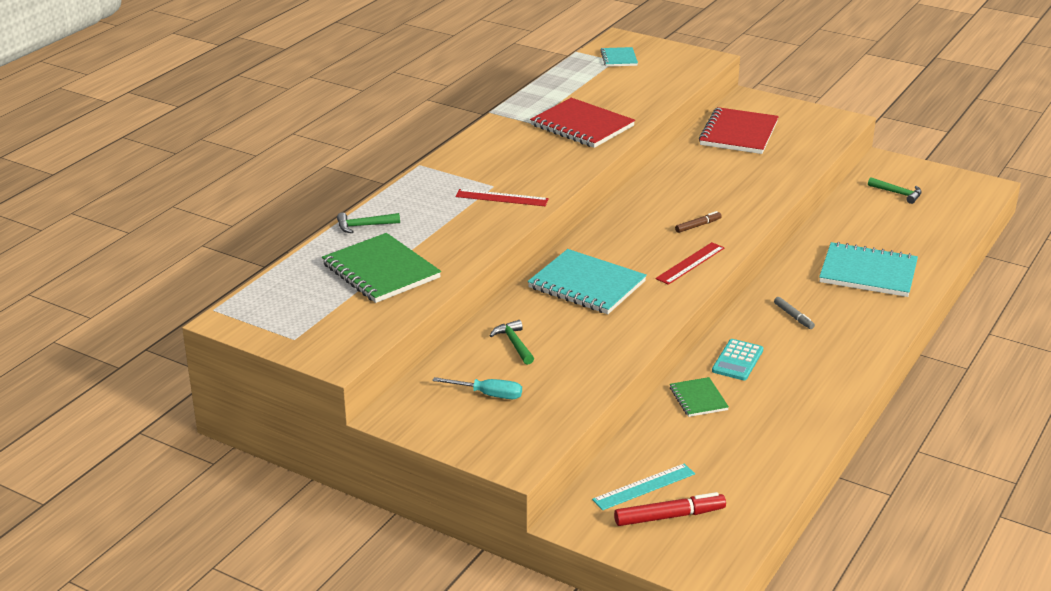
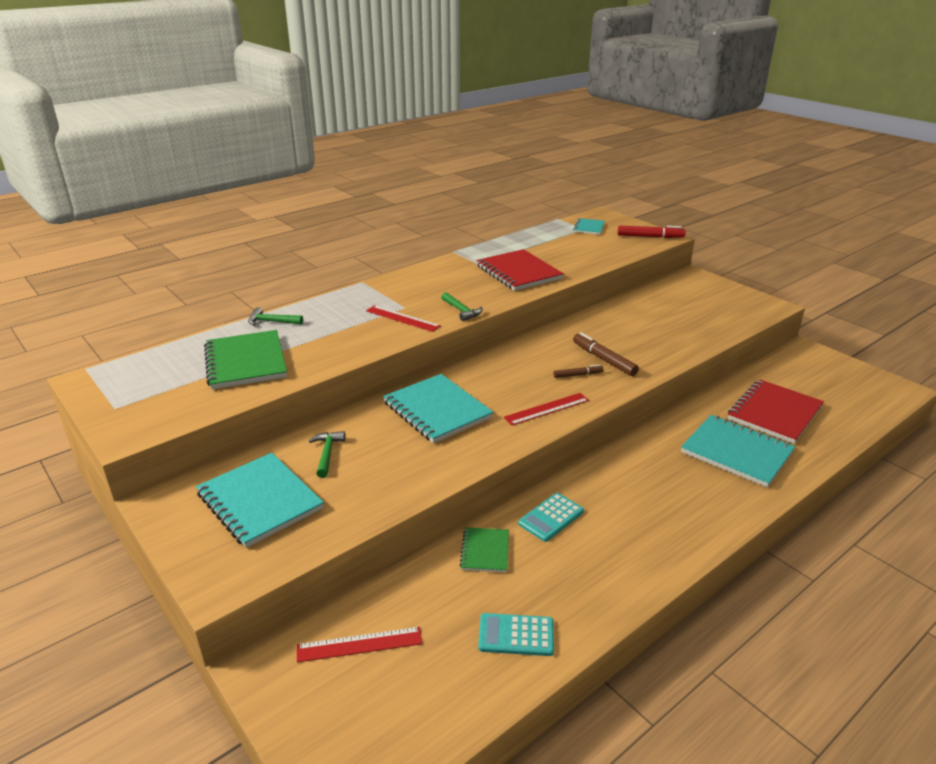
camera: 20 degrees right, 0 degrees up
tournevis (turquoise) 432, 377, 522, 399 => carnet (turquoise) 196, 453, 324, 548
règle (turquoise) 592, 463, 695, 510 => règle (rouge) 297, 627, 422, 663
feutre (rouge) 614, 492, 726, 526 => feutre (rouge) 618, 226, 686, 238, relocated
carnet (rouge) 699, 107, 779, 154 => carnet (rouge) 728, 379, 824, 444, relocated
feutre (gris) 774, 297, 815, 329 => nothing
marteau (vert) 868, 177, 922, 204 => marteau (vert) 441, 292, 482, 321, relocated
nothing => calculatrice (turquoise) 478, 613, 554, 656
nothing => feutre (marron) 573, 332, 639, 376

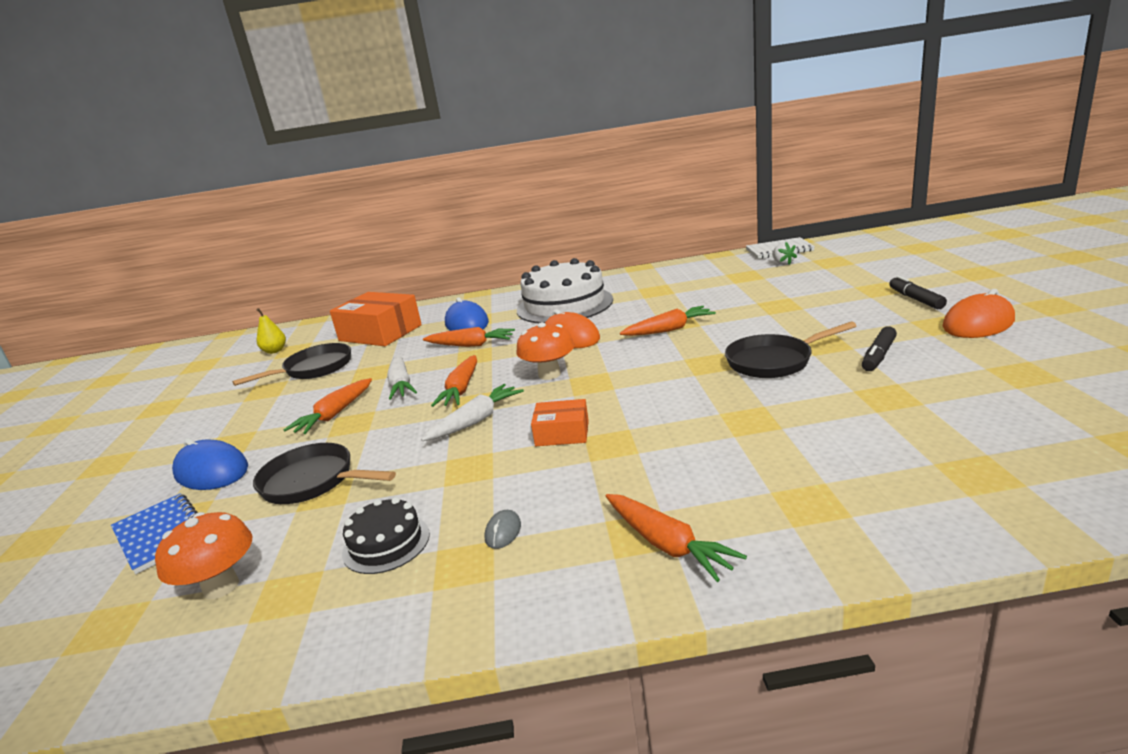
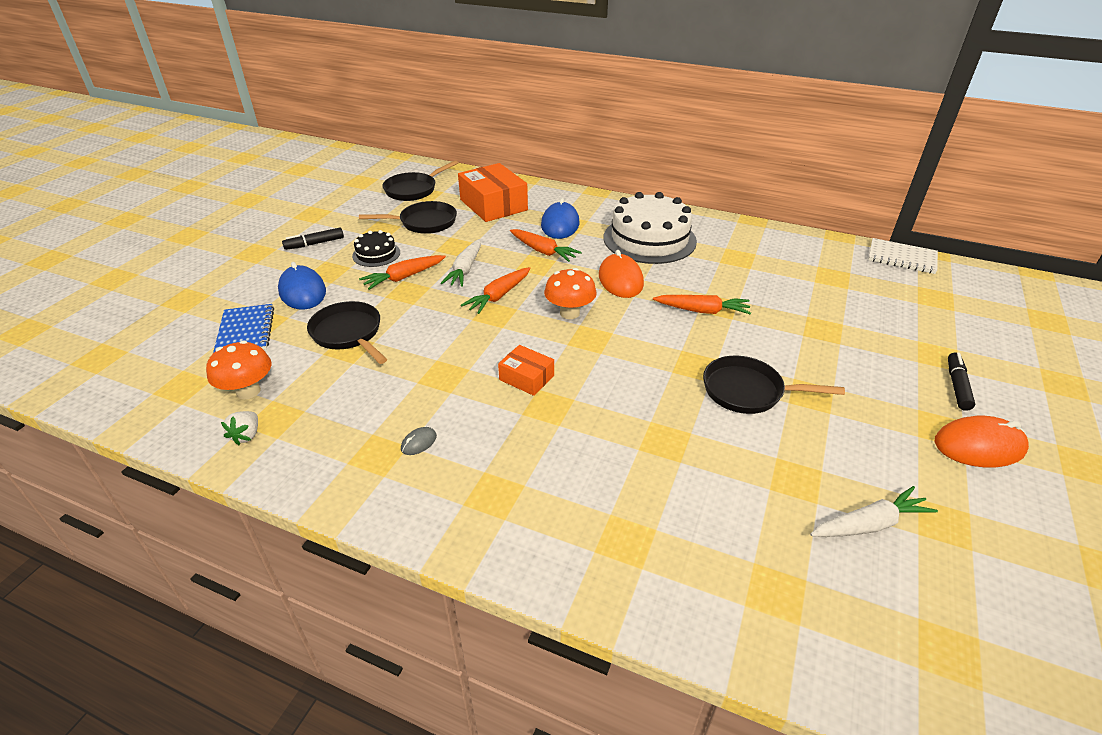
camera: 25 degrees right, 15 degrees up
poire (jaune) 257, 308, 286, 354 => poêle (noir) 383, 160, 458, 201
gâteau (noir) 342, 497, 430, 574 => gâteau (noir) 352, 230, 400, 267, relocated
carotte (blanc) 421, 384, 524, 441 => carotte (blanc) 810, 486, 938, 537, relocated
carotte (orange) 606, 494, 747, 582 => nothing
fraise (blanc) 772, 242, 797, 265 => fraise (blanc) 221, 411, 258, 445, relocated
feutre (noir) 862, 326, 897, 371 => feutre (noir) 282, 228, 344, 250, relocated

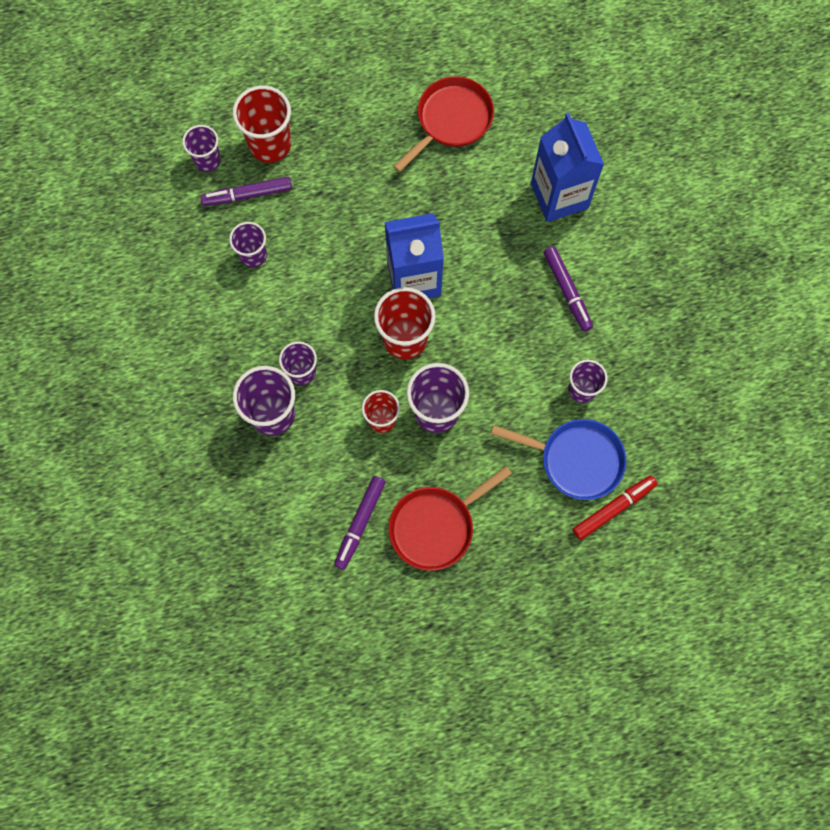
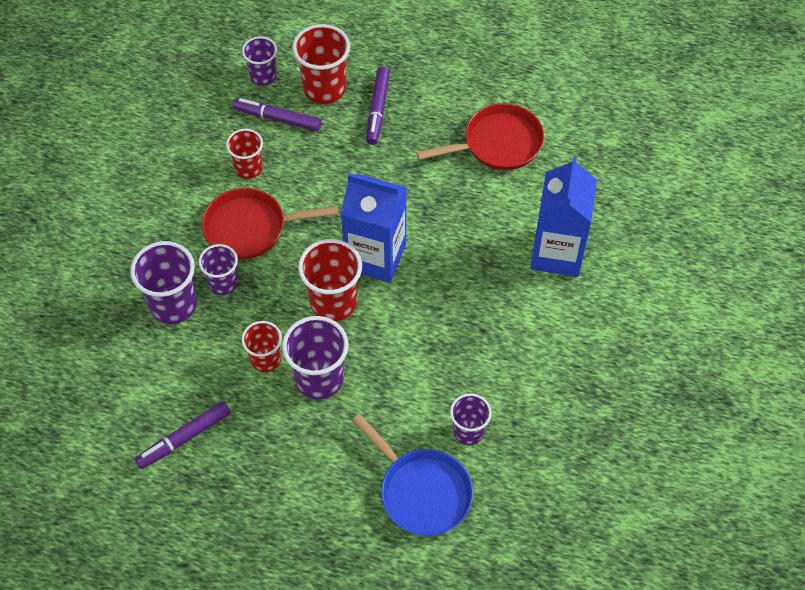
camera: 30 degrees right, 15 degrees down
gobelet (violet) 229, 222, 267, 268 => gobelet (rouge) 226, 129, 263, 179
poêle (rouge) 389, 466, 512, 571 => poêle (rouge) 202, 188, 339, 259, relocated
feutre (violet) 544, 246, 593, 332 => feutre (violet) 366, 67, 390, 145, relocated
feutre (rouge) 573, 475, 657, 540 => nothing

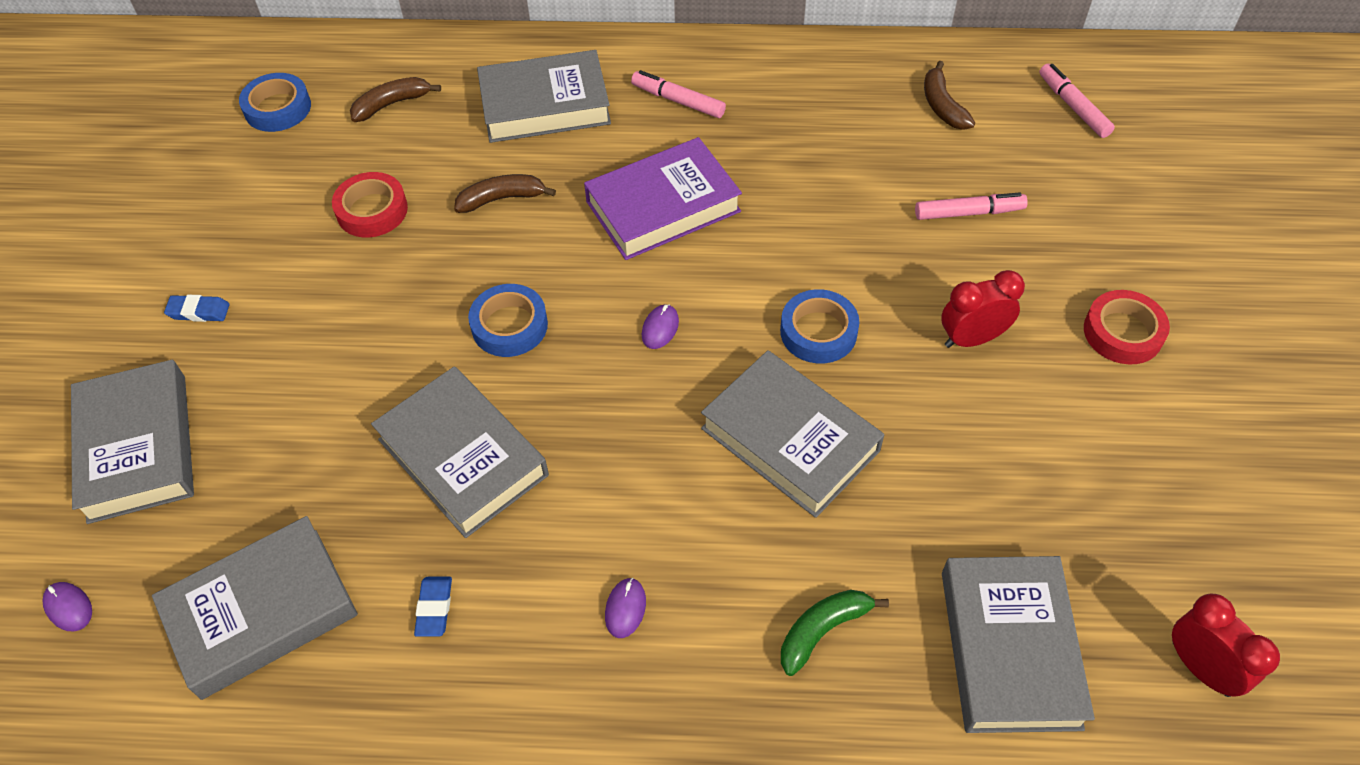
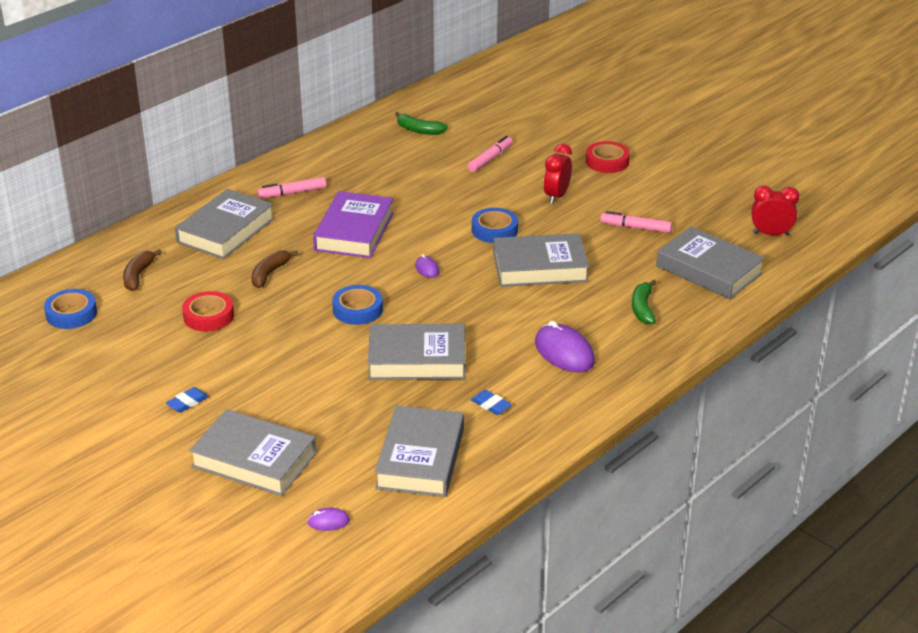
camera: 50 degrees left, 20 degrees down
souris (violet) 605, 578, 646, 638 => souris (violet) 535, 321, 595, 372, x2.04
banane (marron) 924, 61, 975, 130 => banane (vert) 395, 112, 448, 135
feutre (rose) 1039, 63, 1115, 138 => feutre (rose) 600, 211, 672, 233, relocated

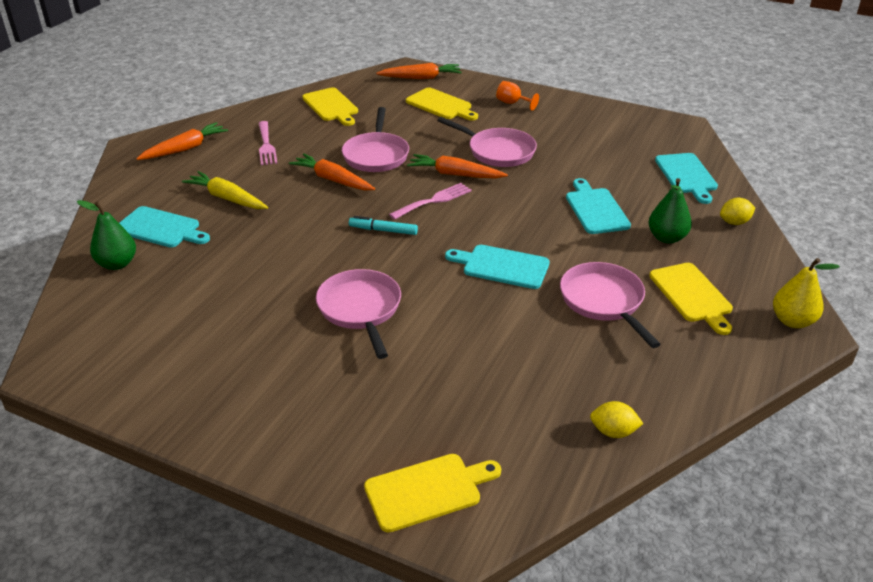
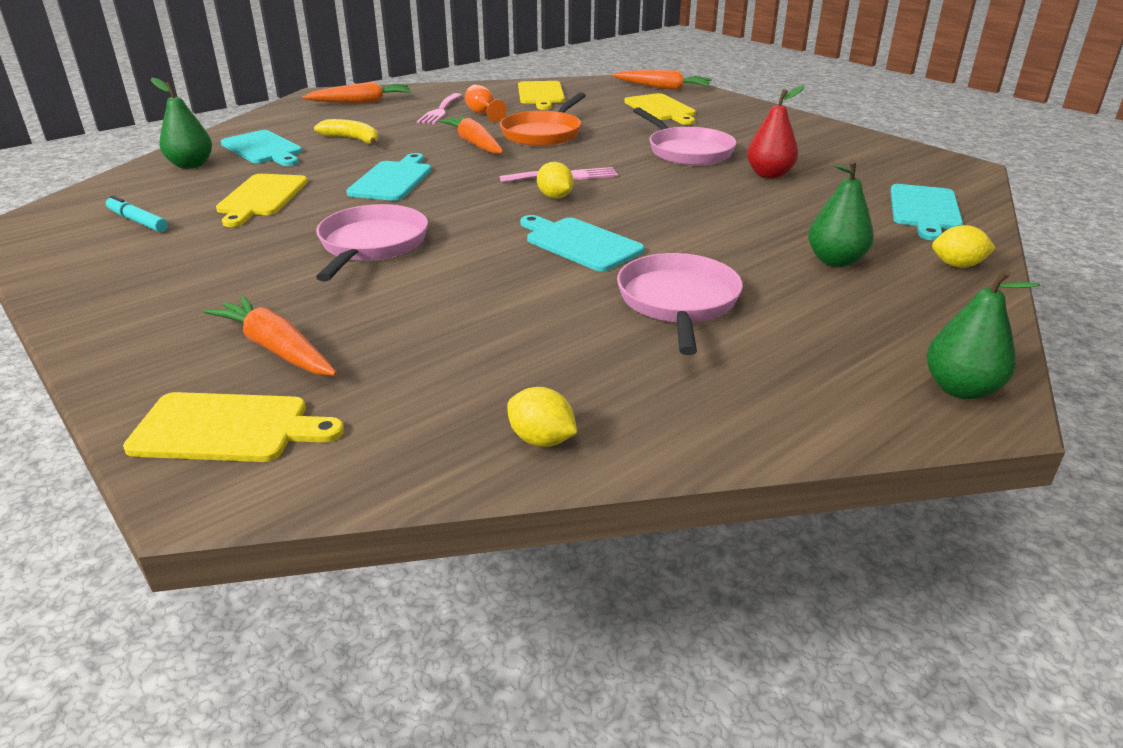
camera: 25 degrees right, 5 degrees down
carotte (jaune) 182, 171, 268, 209 => banane (jaune) 314, 119, 378, 145
poêle (rose) 342, 107, 409, 172 => poêle (orange) 500, 92, 586, 146
feutre (turquoise) 349, 216, 418, 235 => feutre (turquoise) 106, 195, 168, 232, relocated
carotte (orange) 407, 154, 508, 179 => carotte (orange) 204, 295, 337, 376, relocated
verre à pied (orange) 496, 81, 539, 111 => verre à pied (orange) 465, 85, 507, 122, relocated
planche à découper (turquoise) 566, 178, 631, 234 => planche à découper (turquoise) 346, 153, 432, 201, relocated
planche à découper (jaune) 649, 263, 733, 335 => planche à découper (jaune) 216, 174, 308, 227, relocated
poire (jaune) 773, 258, 840, 328 => poire (vert) 927, 269, 1040, 399
nothing => citron (jaune) 537, 162, 574, 199
nothing => poire (rouge) 747, 86, 804, 178

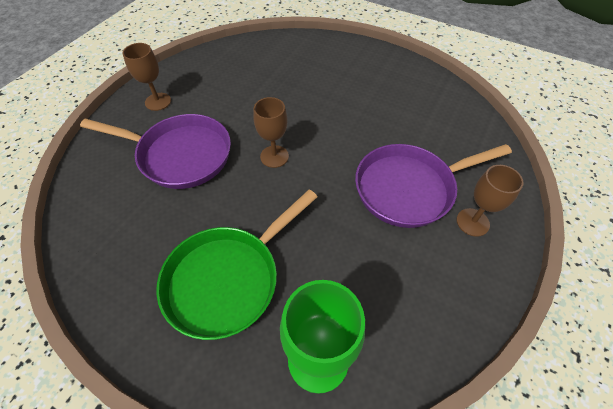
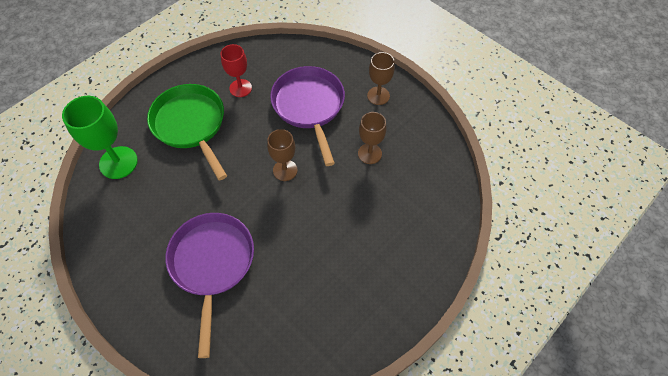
camera: 105 degrees right, 5 degrees up
poêle (violet) 80, 114, 231, 189 => poêle (violet) 270, 66, 345, 166, 135 degrees clockwise
verre à pied (marron) 457, 165, 524, 237 => verre à pied (marron) 358, 112, 387, 164, relocated
nothing => verre à pied (rouge) 221, 44, 252, 97

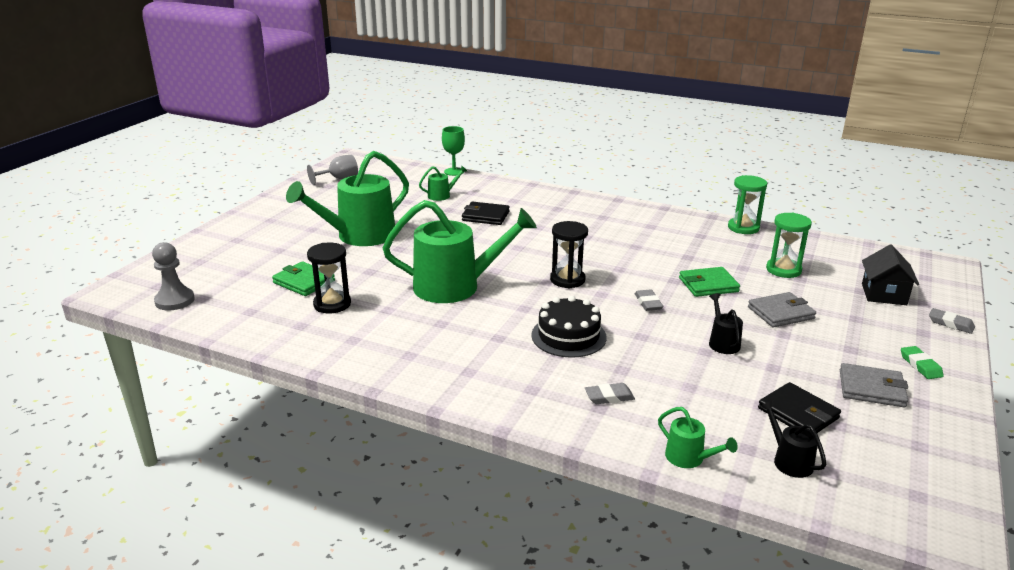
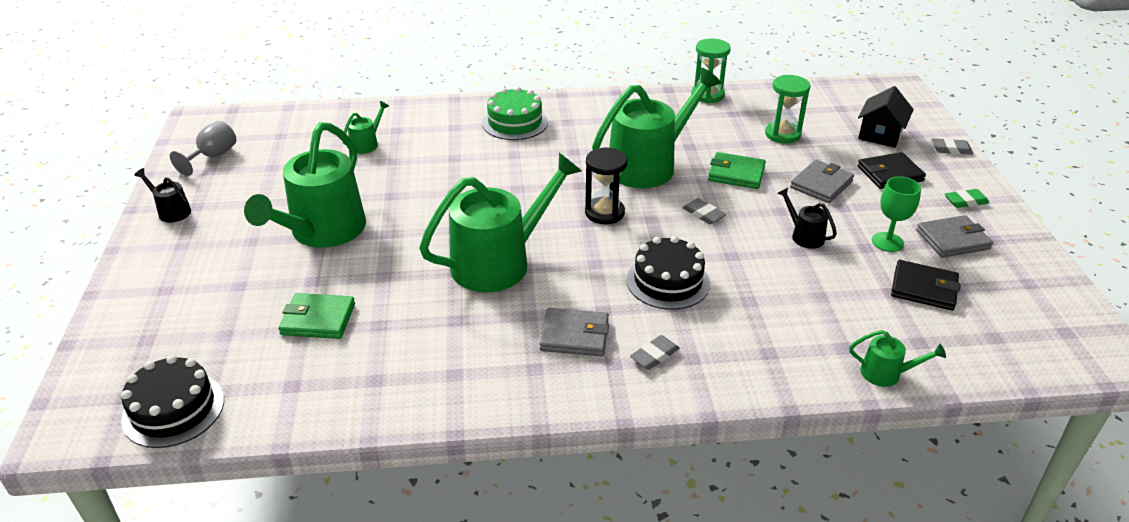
camera: 30 degrees left, 10 degrees up
pion (gris) 152, 242, 195, 310 => gâteau (noir) 121, 355, 224, 448
sablier (noir) 307, 243, 351, 313 => nothing
verre à pied (vert) 442, 126, 465, 176 => verre à pied (vert) 872, 176, 921, 252, relocated
portefeuille (noir) 462, 202, 510, 225 => portefeuille (noir) 858, 152, 926, 189, relocated
gomme (gris) 585, 383, 635, 404 => gomme (gris) 630, 335, 680, 370, relocated
portefeuille (vert) 679, 267, 740, 297 => portefeuille (vert) 708, 152, 766, 189, 60 degrees clockwise
arrosoir (noir) 760, 401, 826, 478 => arrosoir (noir) 134, 168, 191, 222, relocated
maison (noir) 862, 244, 919, 305 => maison (noir) 858, 86, 914, 148, 45 degrees clockwise
gomme (vert) 901, 346, 944, 379 => gomme (vert) 945, 189, 989, 208, 60 degrees counterclockwise
nothing => gâteau (vert) 482, 87, 548, 140
nothing => portefeuille (gris) 540, 308, 609, 356
nothing => arrosoir (vert) 592, 68, 721, 188

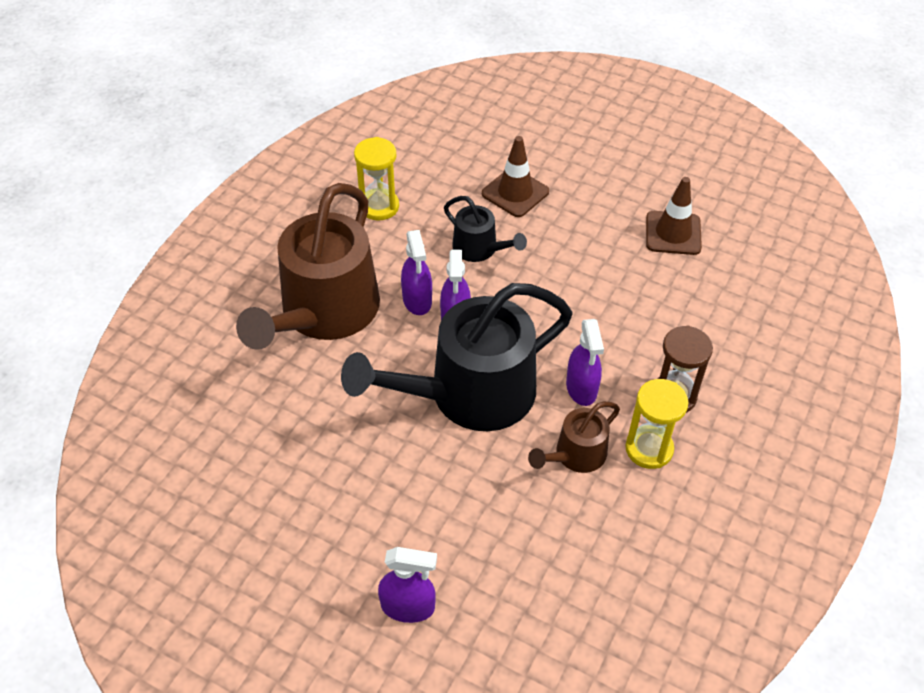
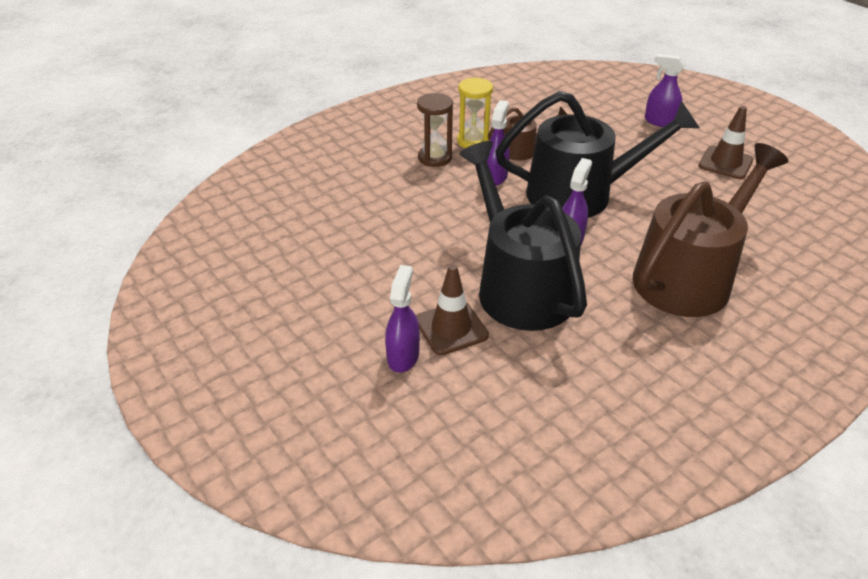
camera: 155 degrees left, 10 degrees down
sablier (jaune) 354, 137, 399, 221 => nothing
vaporisateur (violet) 401, 230, 432, 315 => vaporisateur (violet) 385, 265, 420, 373, relocated
arrosoir (noir) 444, 196, 527, 262 => arrosoir (noir) 459, 141, 587, 331, x2.12
cône de chantier (marron) 646, 177, 702, 255 => cône de chantier (marron) 698, 106, 753, 179, relocated

